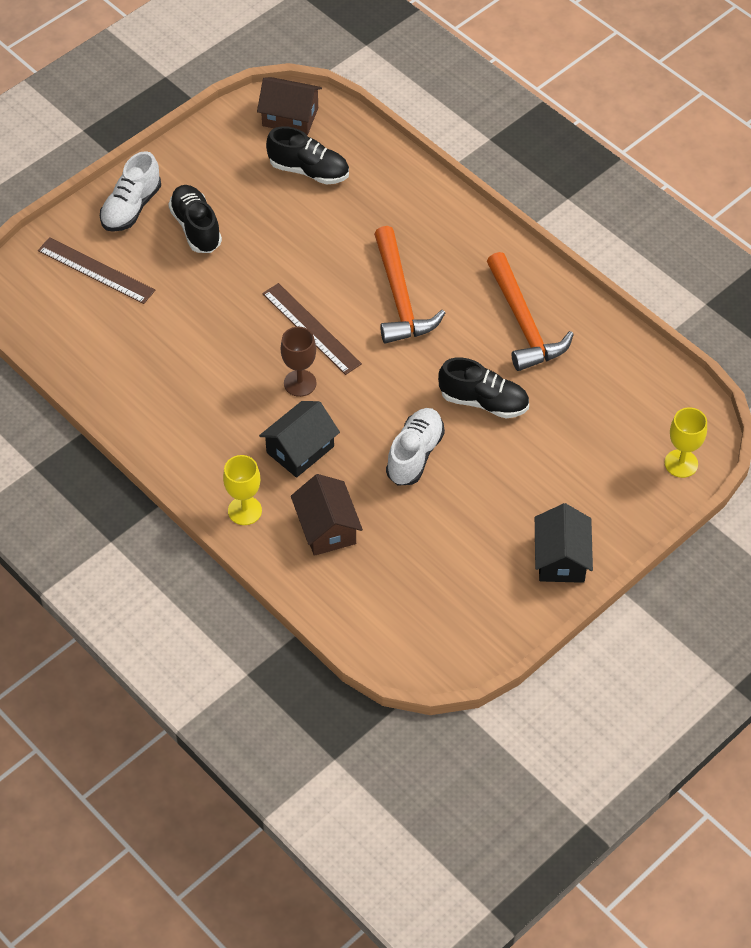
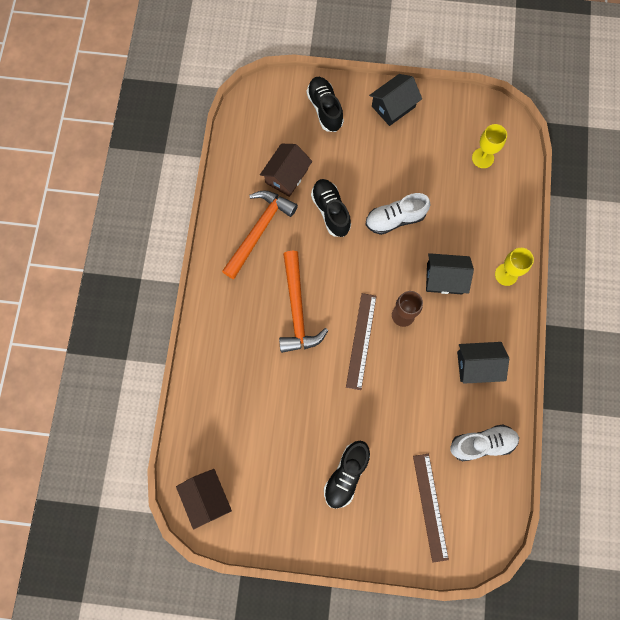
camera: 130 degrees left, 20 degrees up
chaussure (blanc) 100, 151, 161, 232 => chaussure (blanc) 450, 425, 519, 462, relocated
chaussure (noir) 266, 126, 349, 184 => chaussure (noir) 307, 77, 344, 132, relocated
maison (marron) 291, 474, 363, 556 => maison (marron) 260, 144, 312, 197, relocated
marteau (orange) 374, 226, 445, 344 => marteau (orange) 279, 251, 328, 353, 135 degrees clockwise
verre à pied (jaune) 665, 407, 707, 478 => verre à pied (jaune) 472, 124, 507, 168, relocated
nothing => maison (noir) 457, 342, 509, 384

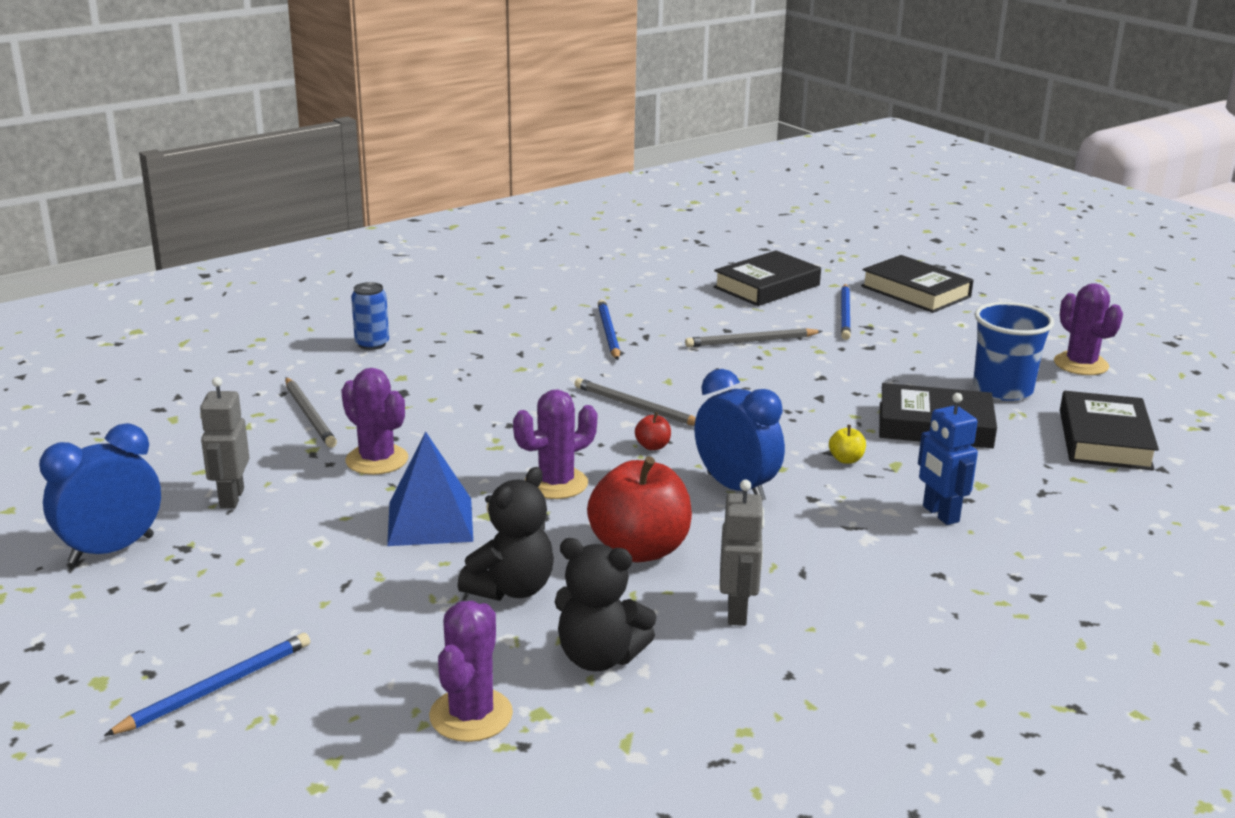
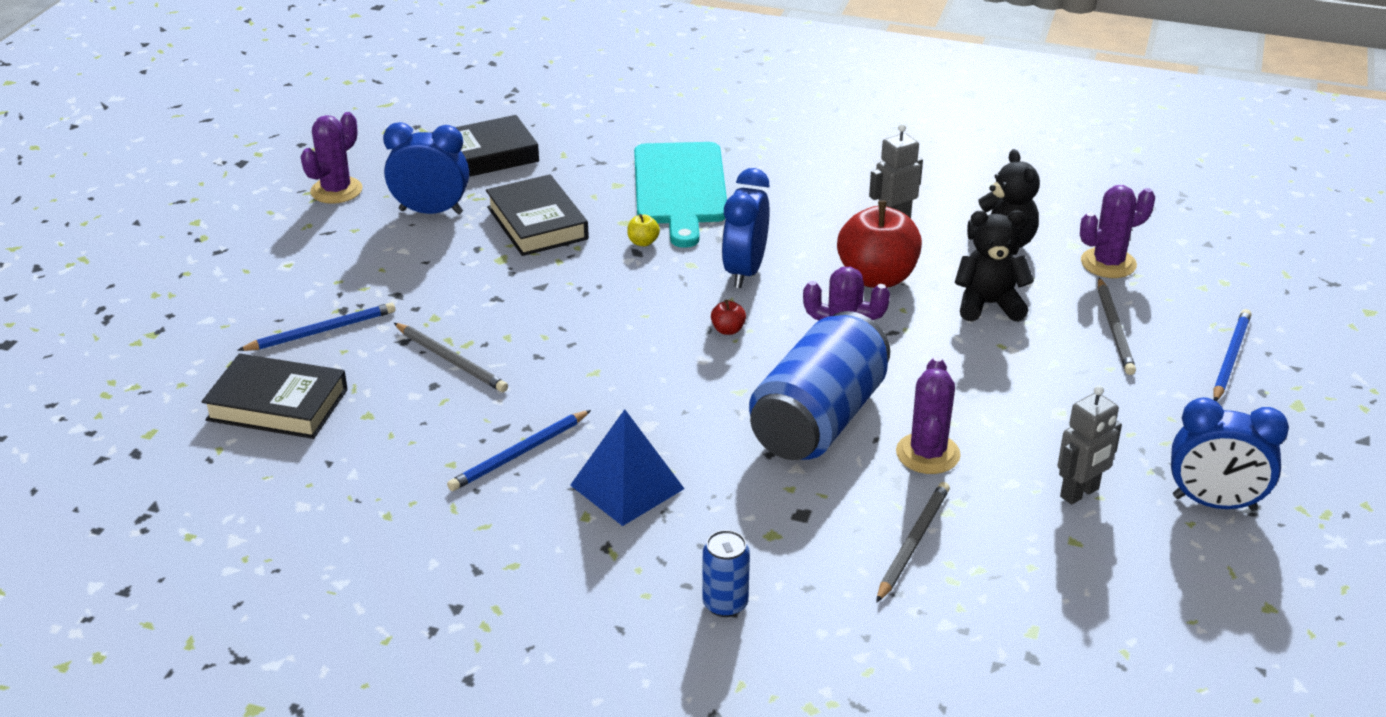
camera: 125 degrees left, 10 degrees up
crayon (bleu) 104, 633, 310, 736 => crayon (bleu) 1214, 309, 1251, 401, 105 degrees clockwise
pyramide (bleu) 387, 432, 473, 546 => pyramide (bleu) 570, 409, 684, 526, relocated
crayon (gris) 575, 378, 696, 426 => crayon (gris) 1098, 278, 1136, 375, relocated
livre (noir) 861, 255, 974, 313 => nothing
robot (bleu) 918, 393, 978, 525 => planche à découper (turquoise) 634, 142, 727, 248
gobelet (bleu) 973, 302, 1054, 401 => réveil (bleu) 383, 122, 469, 215
nothing => canette (bleu) 749, 311, 890, 460

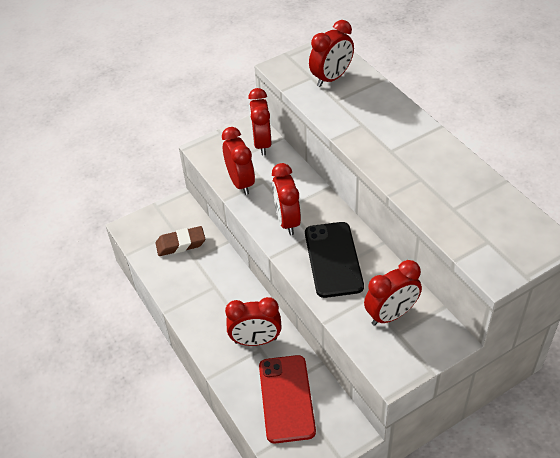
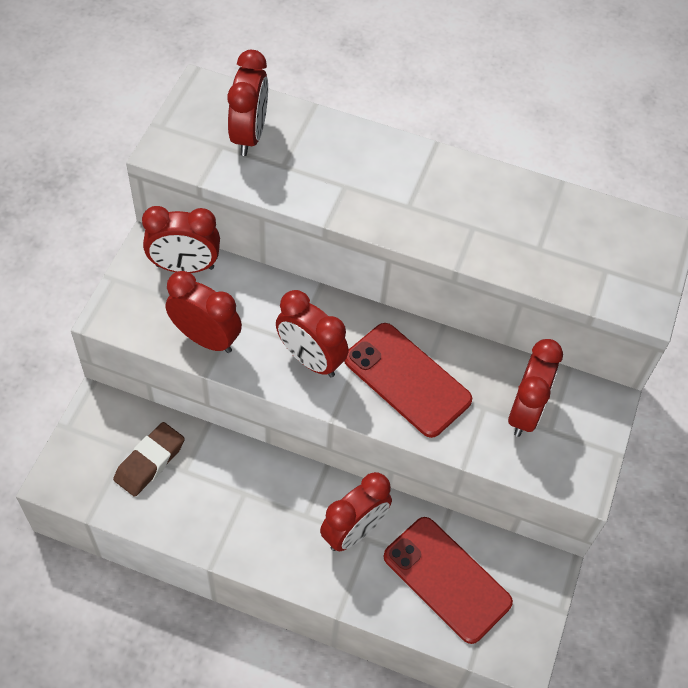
camera: 45 degrees left, 10 degrees up
réveil (rouge) 248, 88, 271, 156 => réveil (rouge) 142, 206, 220, 273, 45 degrees counterclockwise
téléphone (noir) 305, 222, 364, 298 => téléphone (rouge) 344, 323, 472, 438

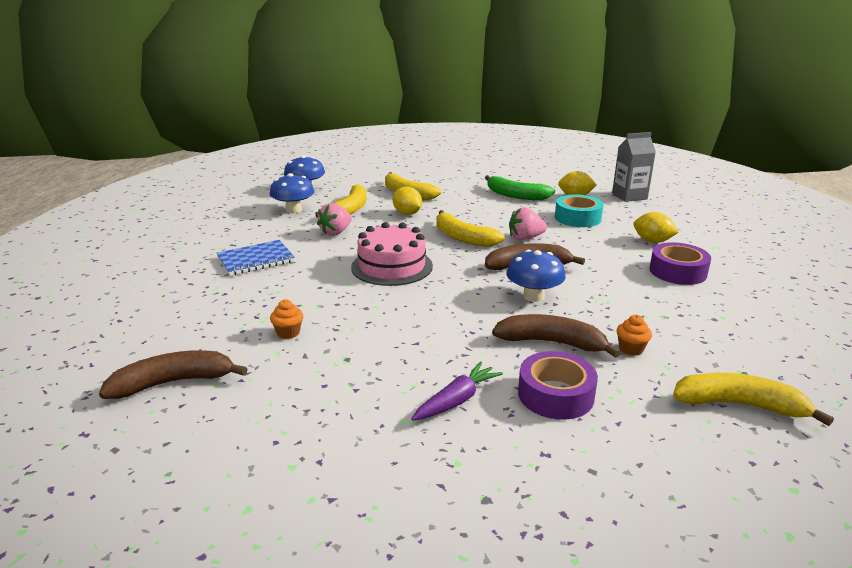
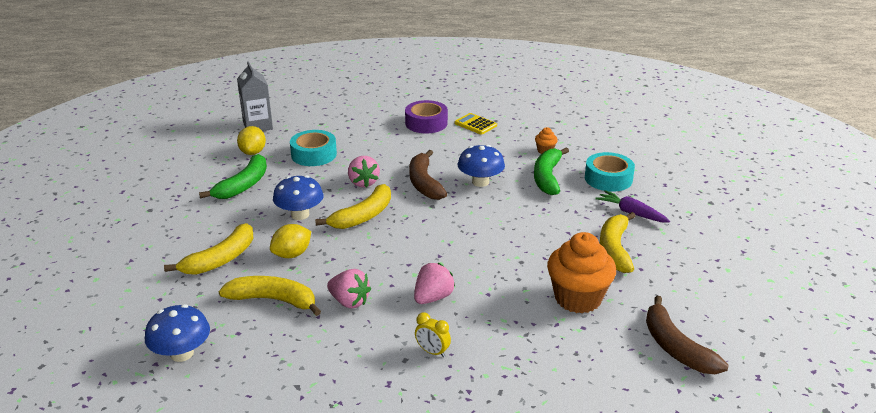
camera: 95 degrees left, 5 degrees up
carnet (bleu) 216, 240, 295, 276 => réveil (jaune) 415, 313, 451, 357
champignon (bleu) 270, 173, 315, 213 => champignon (bleu) 273, 175, 324, 220, relocated
muffin (orange) 270, 299, 303, 339 => muffin (orange) 547, 232, 616, 314, x2.29
gâteau (rose) 351, 222, 433, 286 => nothing
banane (marron) 492, 314, 621, 358 => banane (vert) 534, 147, 569, 195
ruban adhésif (violet) 518, 351, 598, 420 => ruban adhésif (turquoise) 585, 152, 635, 192
citron (jaune) 633, 212, 679, 243 => nothing
banane (jaune) 673, 373, 834, 426 => banane (jaune) 600, 212, 635, 273, relocated
nothing => fraise (rose) 414, 263, 455, 304
nothing => calculatrice (jaune) 454, 113, 497, 135

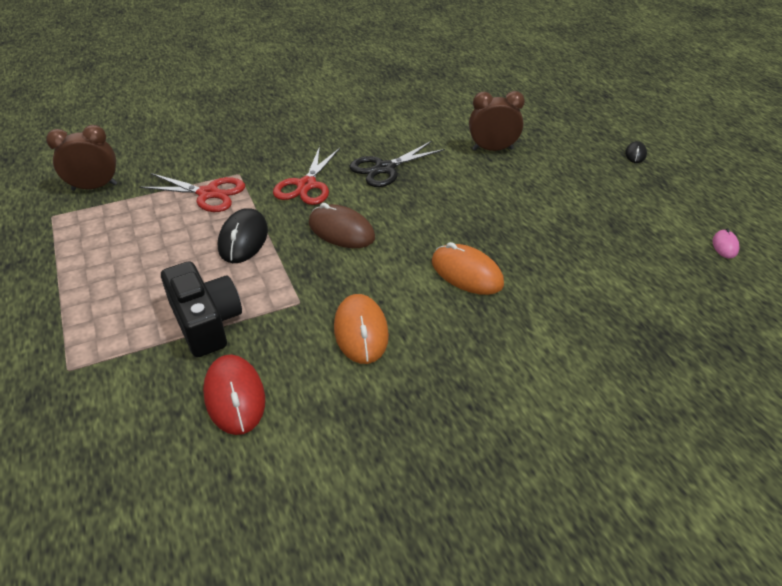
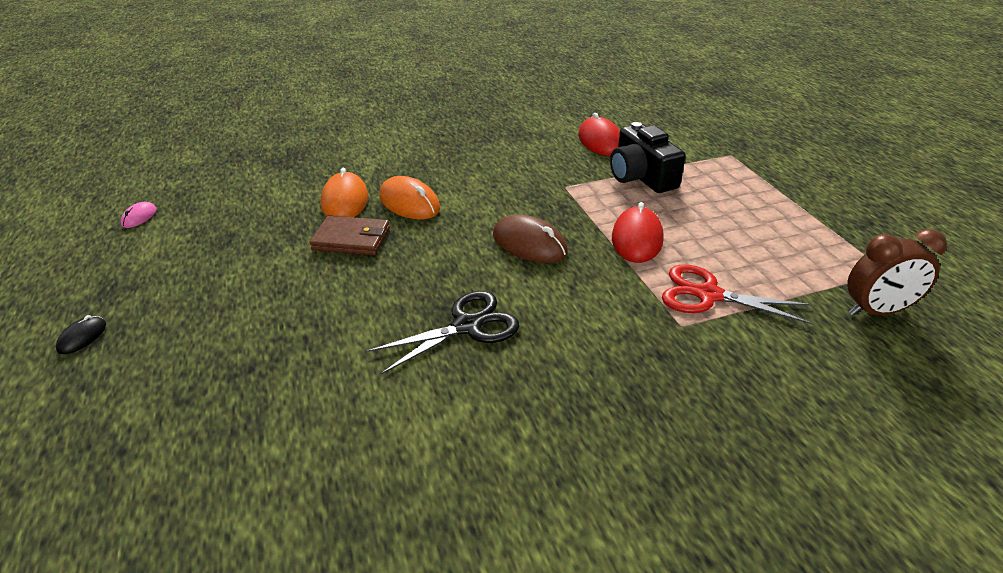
camera: 175 degrees left, 5 degrees down
souris (noir) 218, 208, 268, 263 => souris (rouge) 612, 202, 664, 263
ciseaux (rouge) 273, 146, 340, 205 => nothing
souris (orange) 334, 294, 389, 364 => souris (orange) 321, 168, 368, 217, relocated
réveil (marron) 469, 91, 525, 151 => nothing
nothing => portefeuille (marron) 310, 215, 390, 255

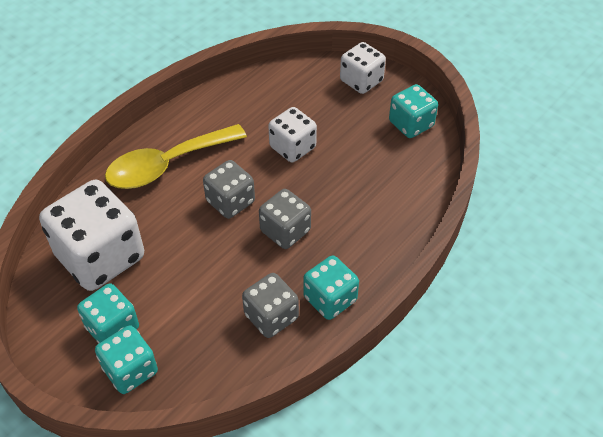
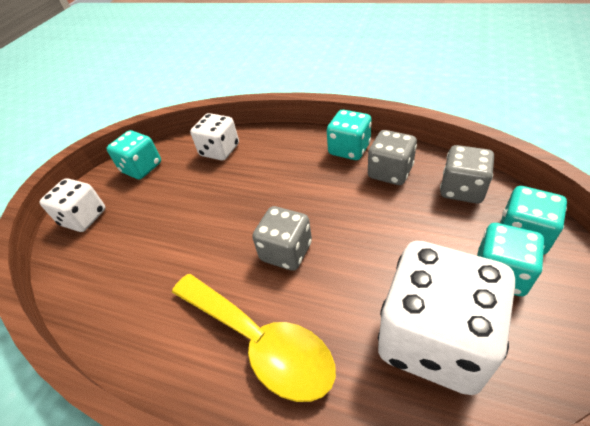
camera: 105 degrees left, 5 degrees down
dé (gris) 259, 189, 311, 249 => dé (gris) 440, 145, 494, 204, relocated
dé (blanc) 268, 107, 317, 163 => dé (blanc) 190, 113, 239, 160, relocated

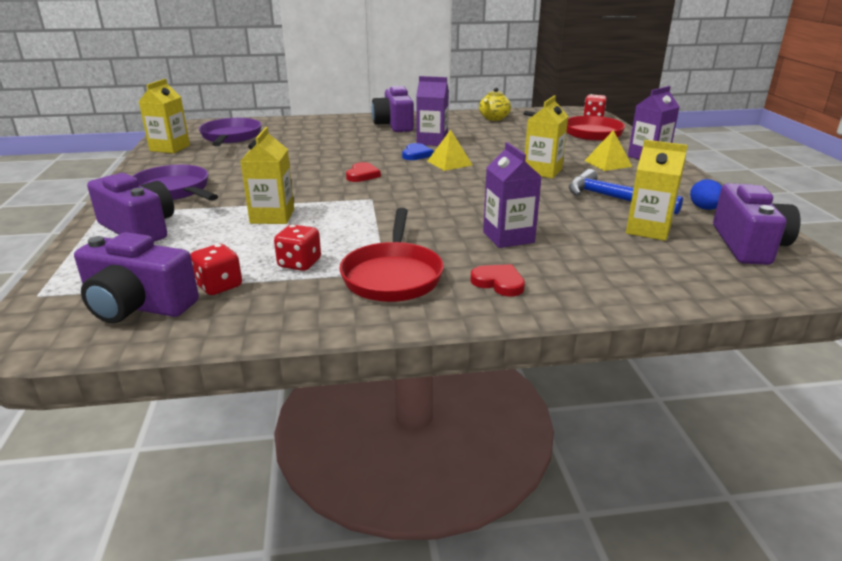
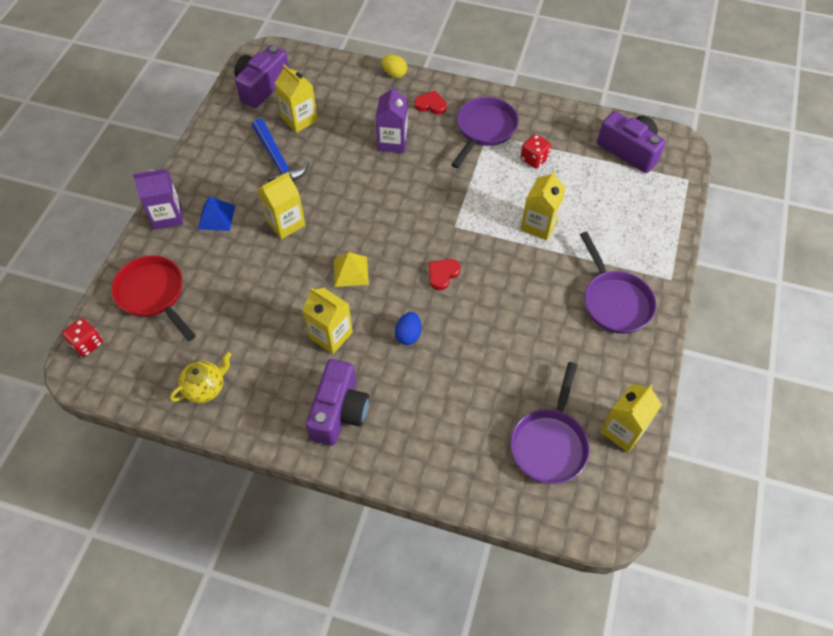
camera: 155 degrees left, 30 degrees up
appareil photo (violet) 87, 173, 174, 242 => nothing
dé (rouge) 190, 244, 242, 295 => nothing
poêle (rouge) 339, 208, 444, 302 => poêle (violet) 451, 97, 519, 168
cœur (bleu) 402, 143, 433, 160 => nothing
brique de lait (violet) 416, 76, 449, 146 => brique de lait (jaune) 302, 287, 353, 354
cœur (rouge) 471, 264, 525, 296 => cœur (rouge) 414, 91, 447, 115, 135 degrees clockwise
pyramide (jaune) 585, 130, 632, 171 => pyramide (bleu) 198, 196, 235, 231
œuf (bleu) 690, 179, 722, 210 => œuf (bleu) 395, 312, 422, 345, relocated
nothing => œuf (jaune) 382, 54, 407, 78

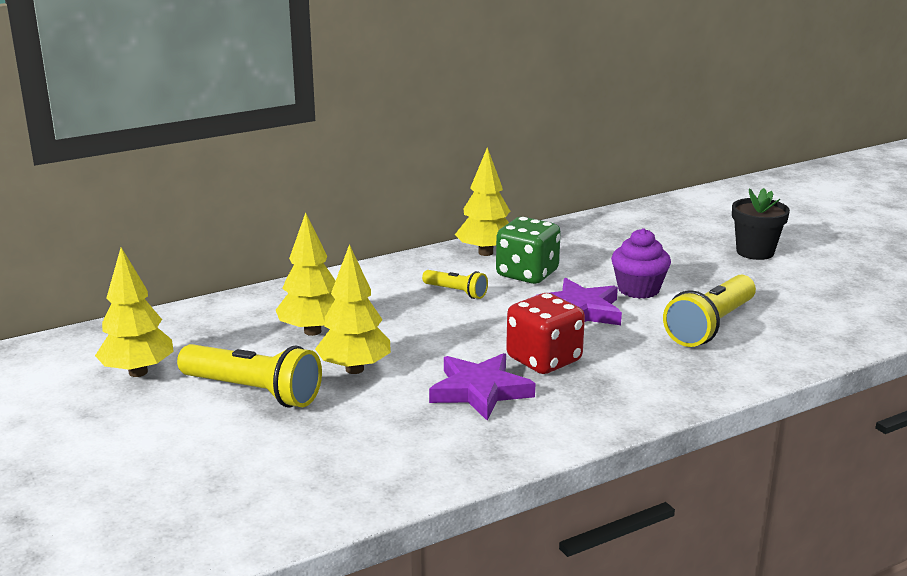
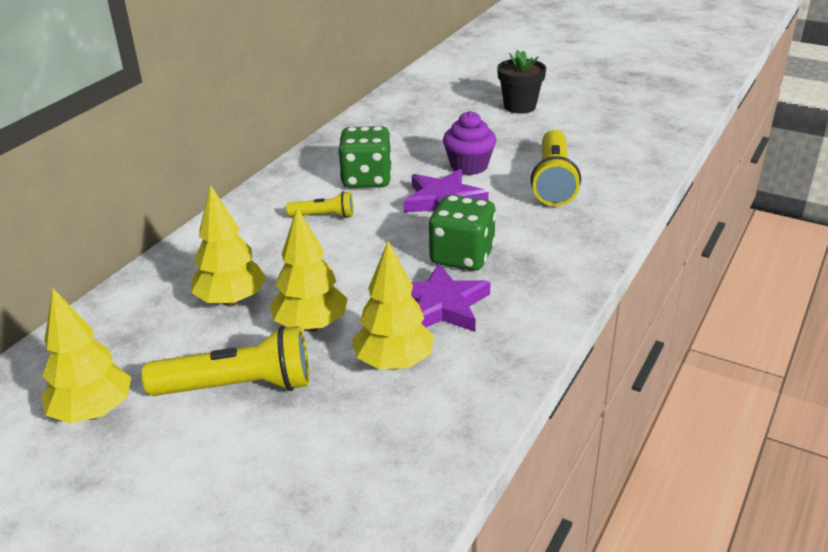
camera: 30 degrees left, 10 degrees up
arbre (jaune) 455, 147, 510, 256 => arbre (jaune) 352, 241, 434, 370, relocated
dé (rouge) 506, 293, 585, 374 => dé (vert) 428, 195, 496, 271

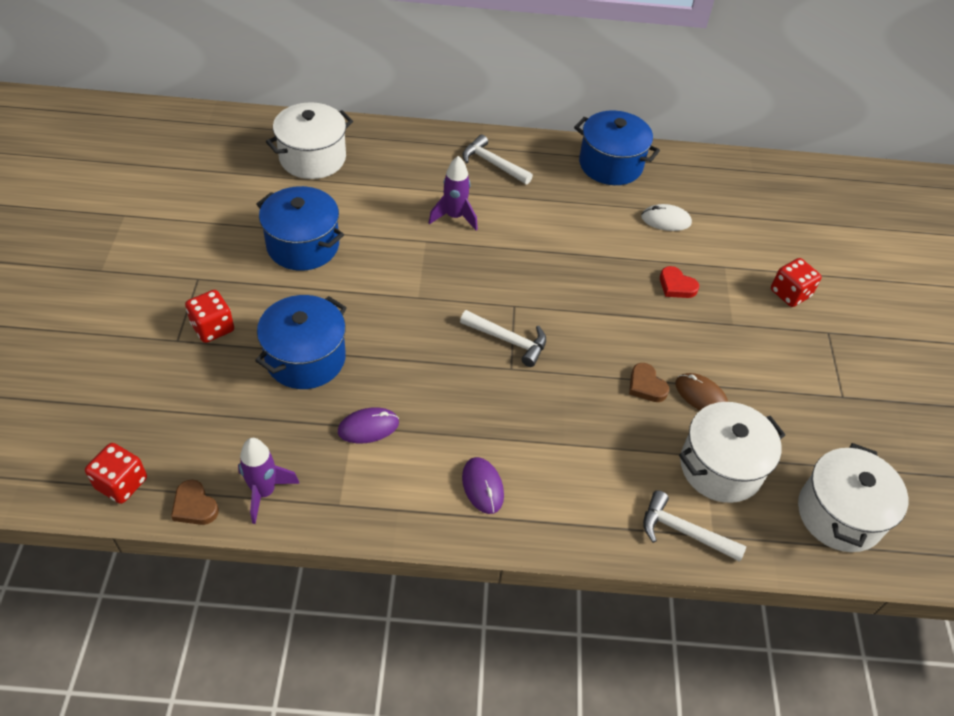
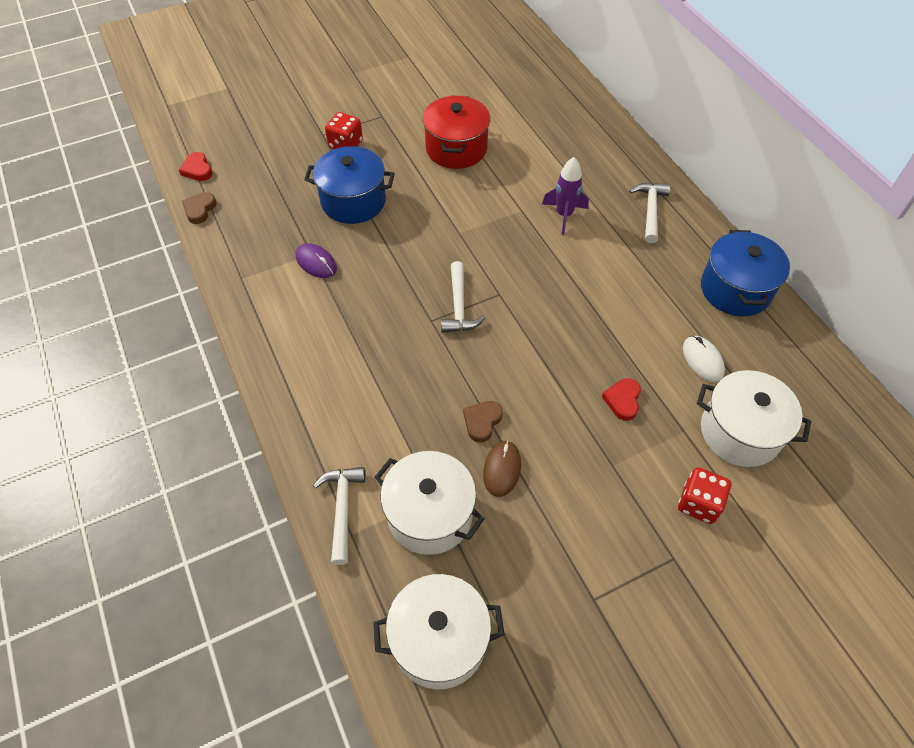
camera: 65 degrees right, 5 degrees up
dé (rouge) 85, 443, 147, 504 => cœur (rouge) 179, 152, 212, 181
fusée (violet) 238, 438, 300, 524 => nothing
marmite (bleu) 256, 186, 344, 271 => marmite (rouge) 423, 96, 490, 169
marmite (blanc) 266, 102, 353, 179 => marmite (blanc) 697, 370, 811, 467, relocated
souris (violet) 462, 457, 504, 514 => nothing

